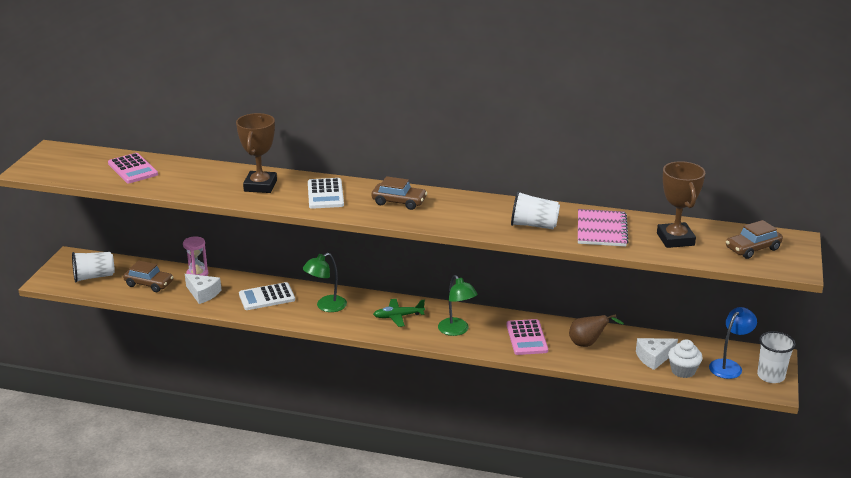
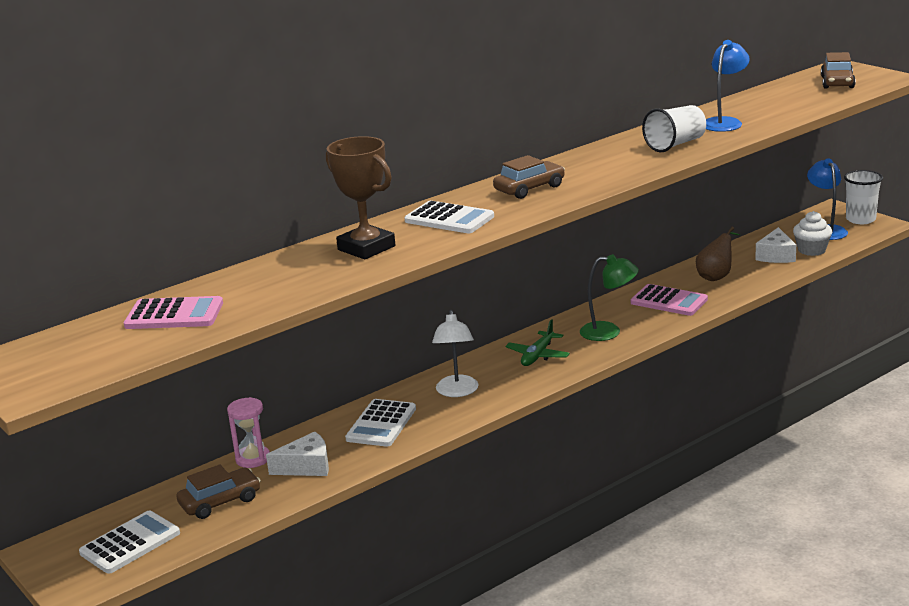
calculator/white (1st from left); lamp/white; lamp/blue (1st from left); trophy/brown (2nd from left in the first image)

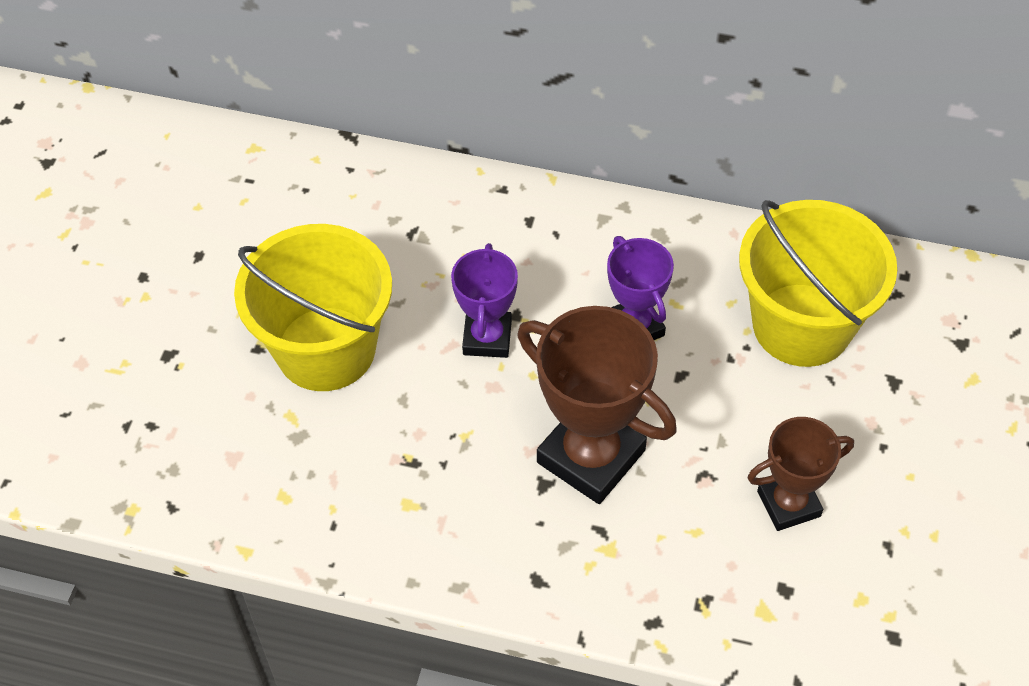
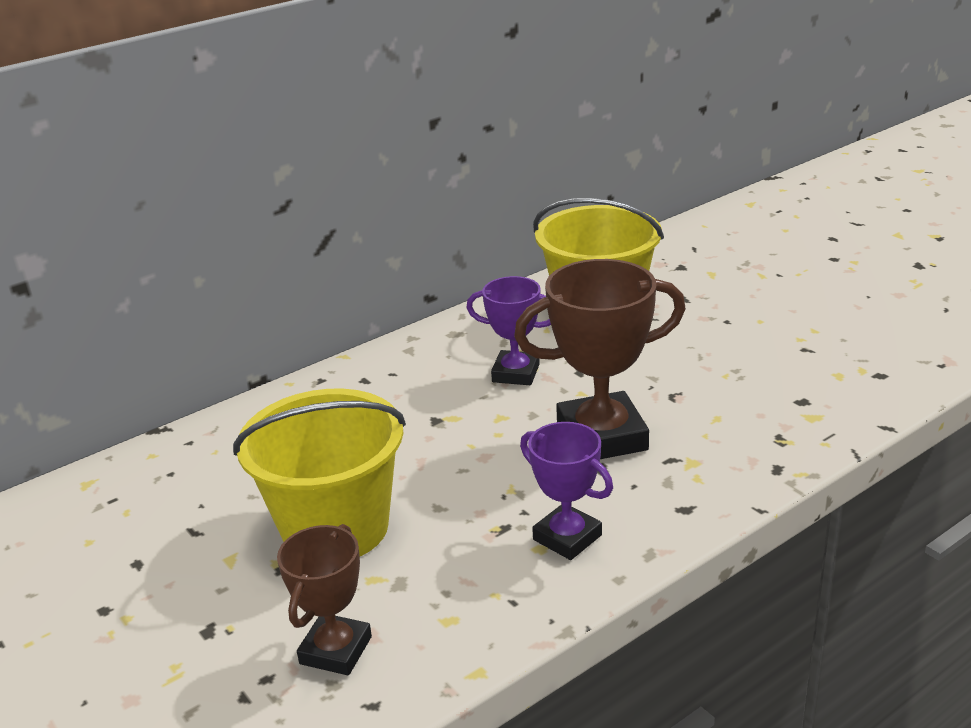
trophy/brown (1st from left); trophy/purple (2nd from left)

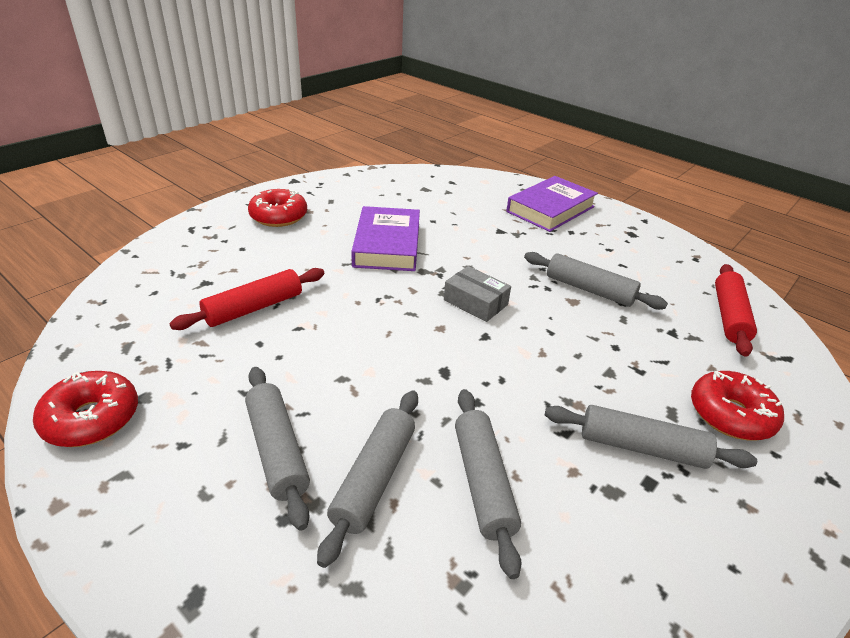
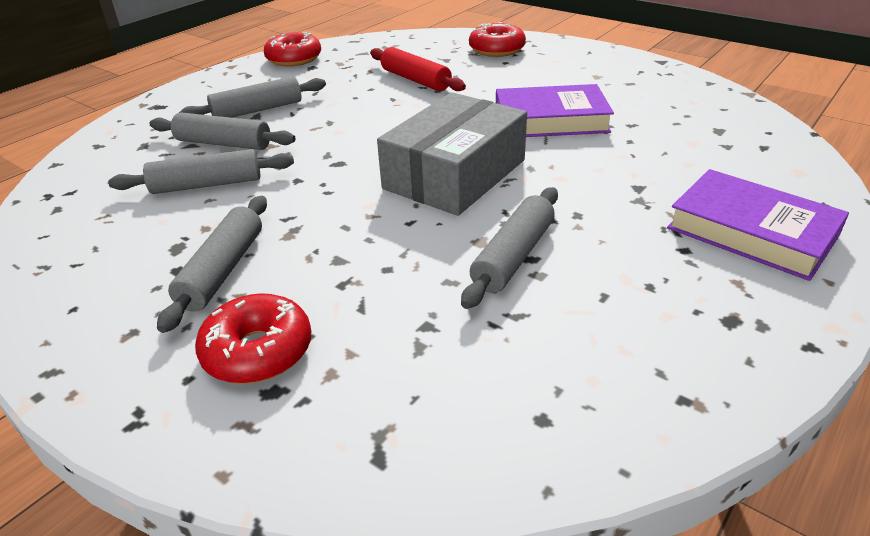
box/grey; donut/red (3rd from left); rolling pin/red (2nd from left in the first image)

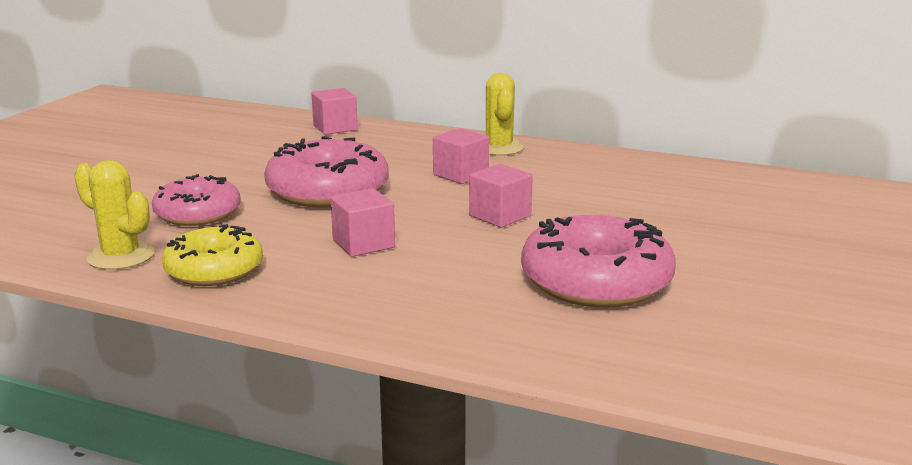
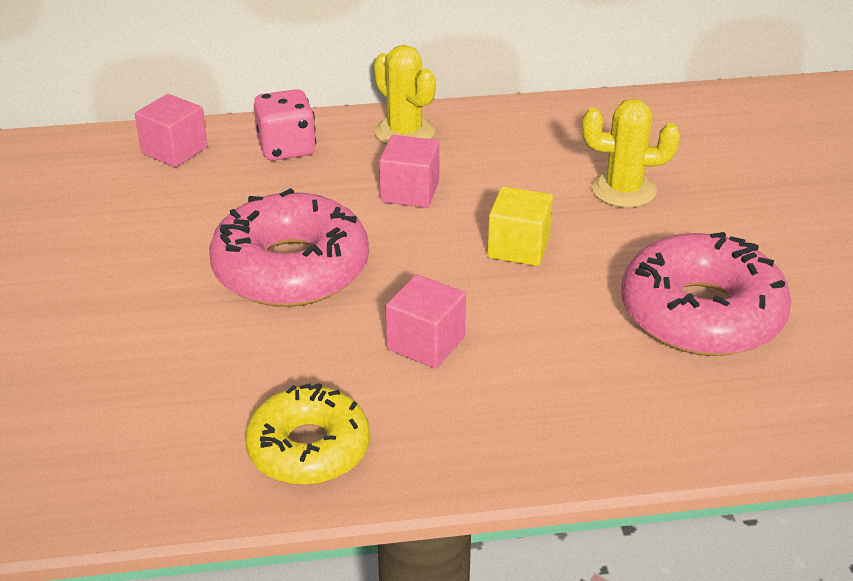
dice/pink; cube/yellow; cactus/yellow (2nd from left); donut/pink (1st from left in the first image)

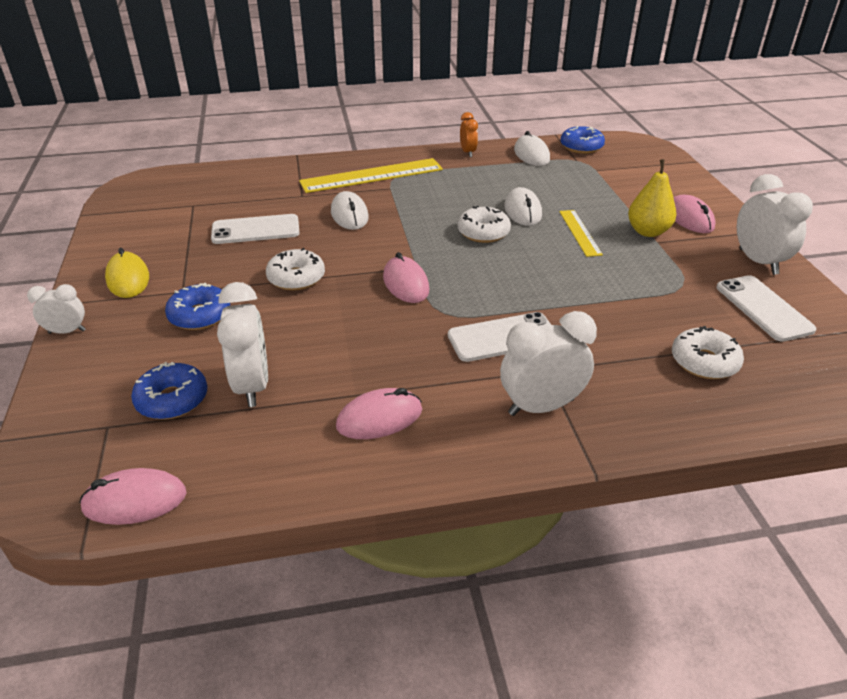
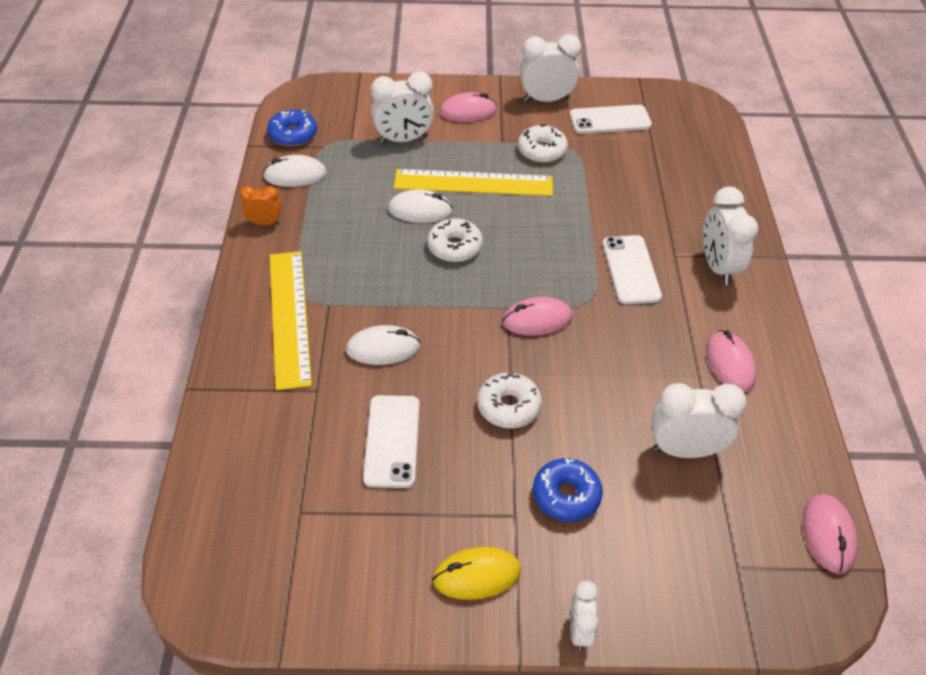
clock/white (1st from left); ruler/yellow (2nd from left); donut/white (3rd from left); donut/blue (1st from left in the first image); pear/yellow

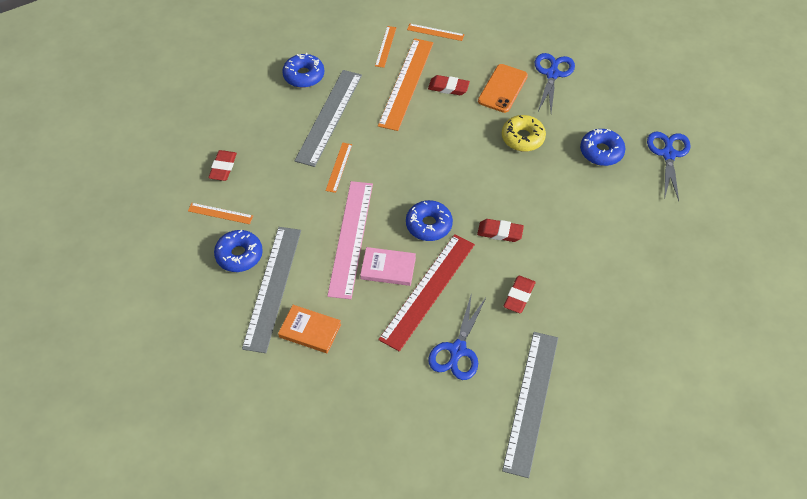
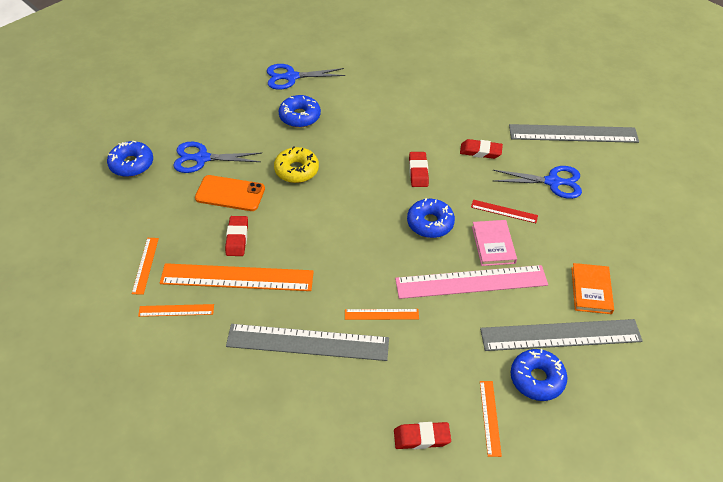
donut/blue (1st from left); ruler/red

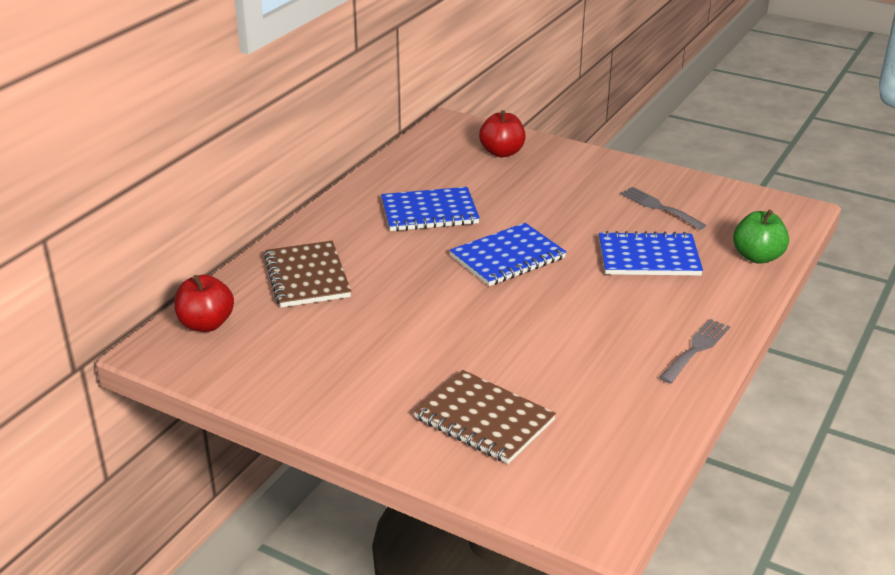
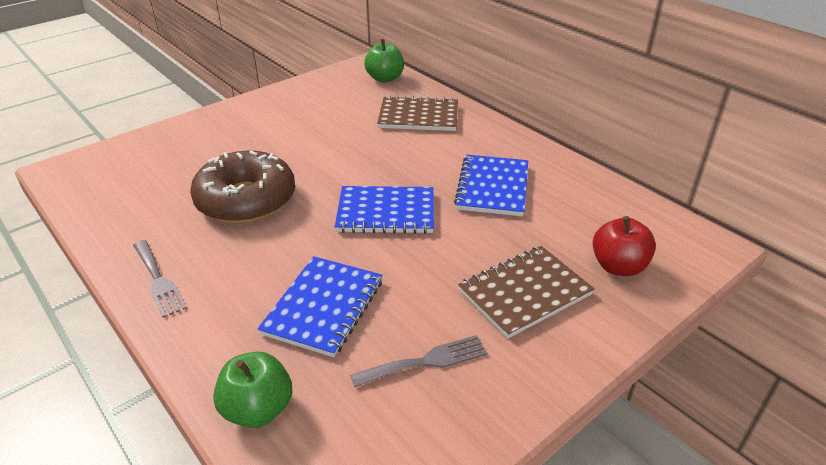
donut/brown; notebook/blue (2nd from left); apple/green (2nd from left); notebook/brown (2nd from left)

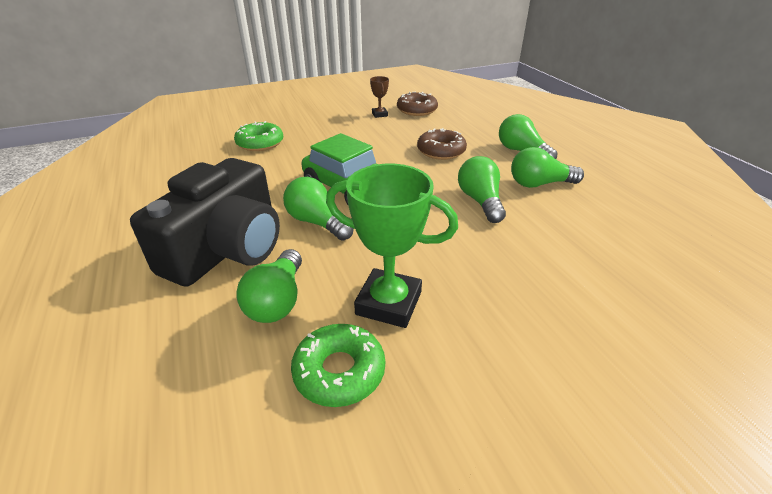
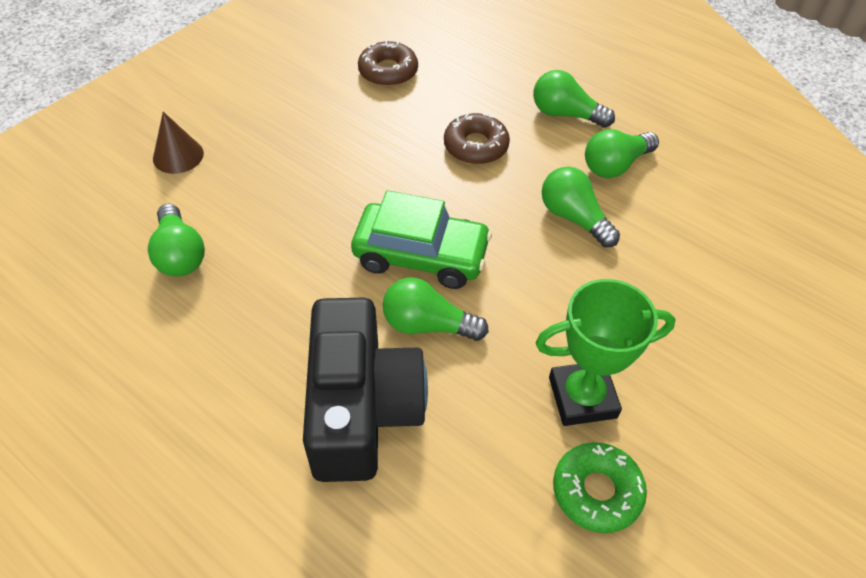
light bulb/green (1st from left); cone/brown; donut/green (1st from left in the first image); trophy/brown

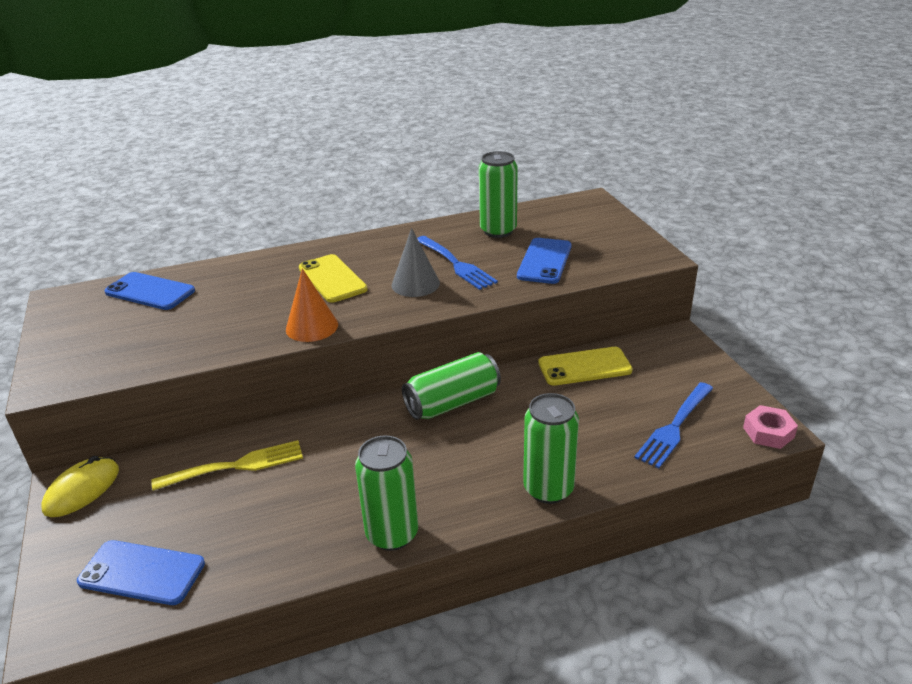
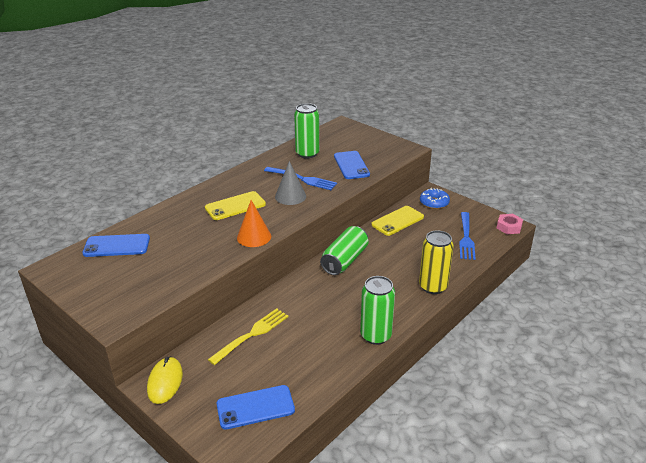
phone/yellow (1st from left); can/yellow; donut/blue

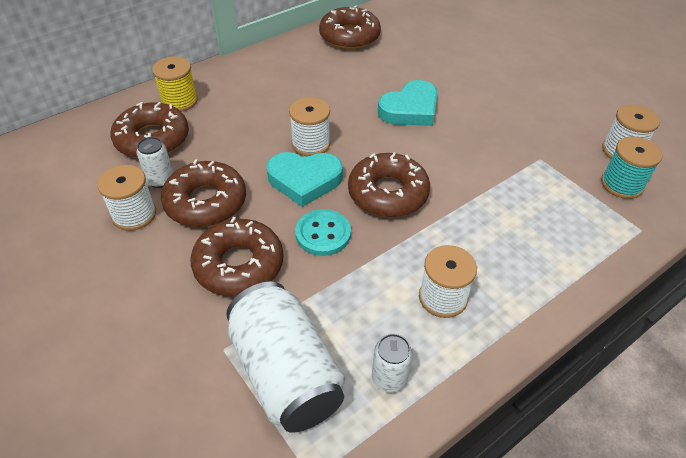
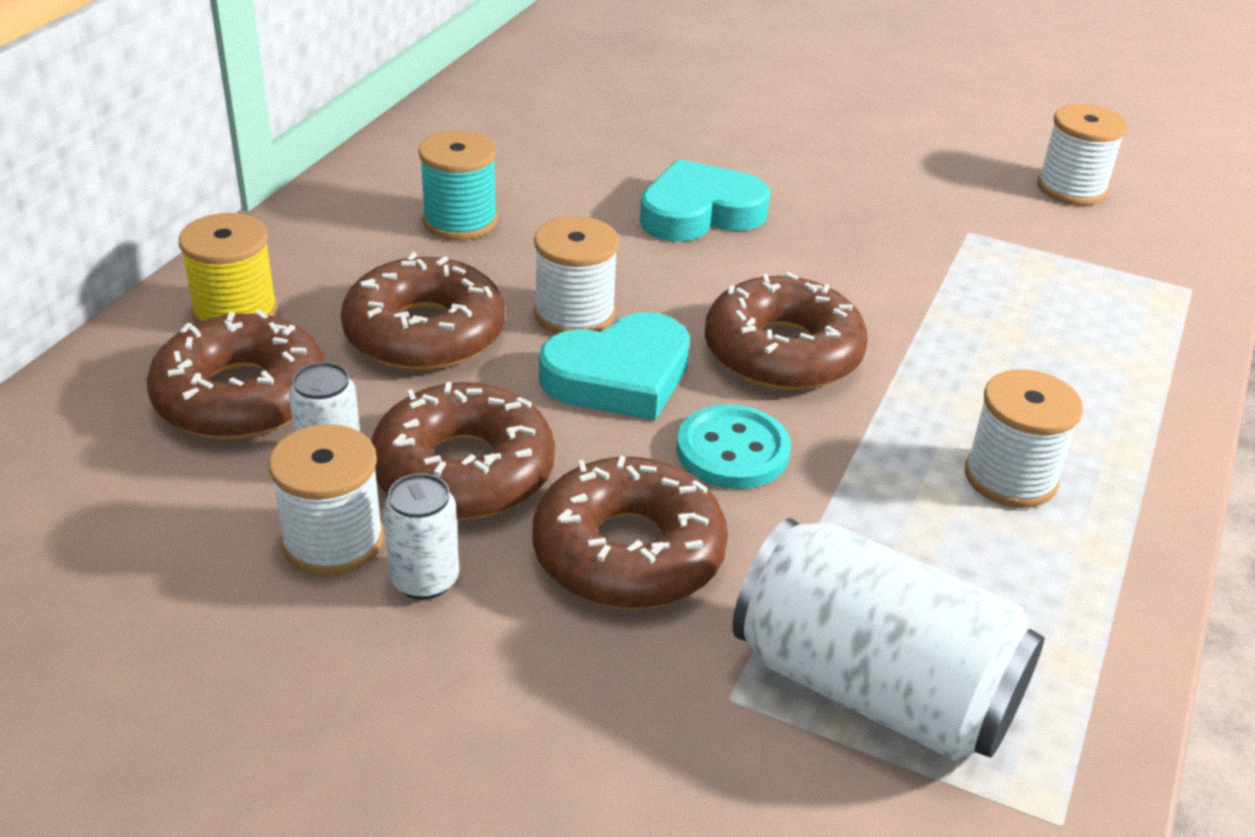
donut/brown (2nd from left); can/white (2nd from left); spool/turquoise; heart/turquoise (2nd from left)

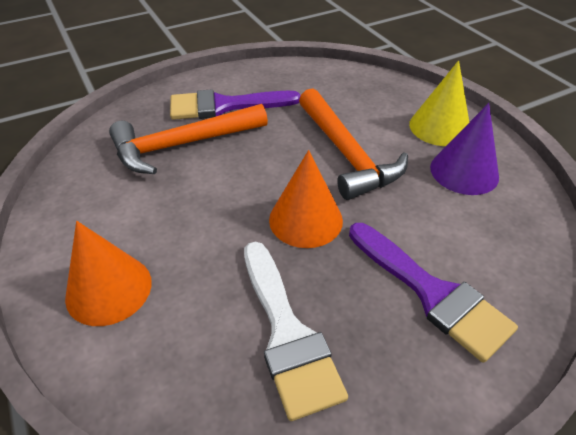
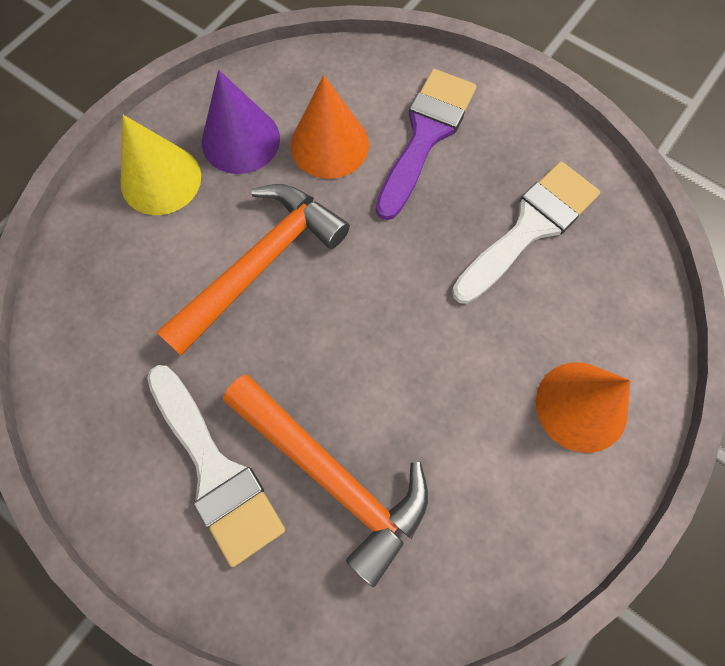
brush/white (1st from left); cone/orange (1st from left)

